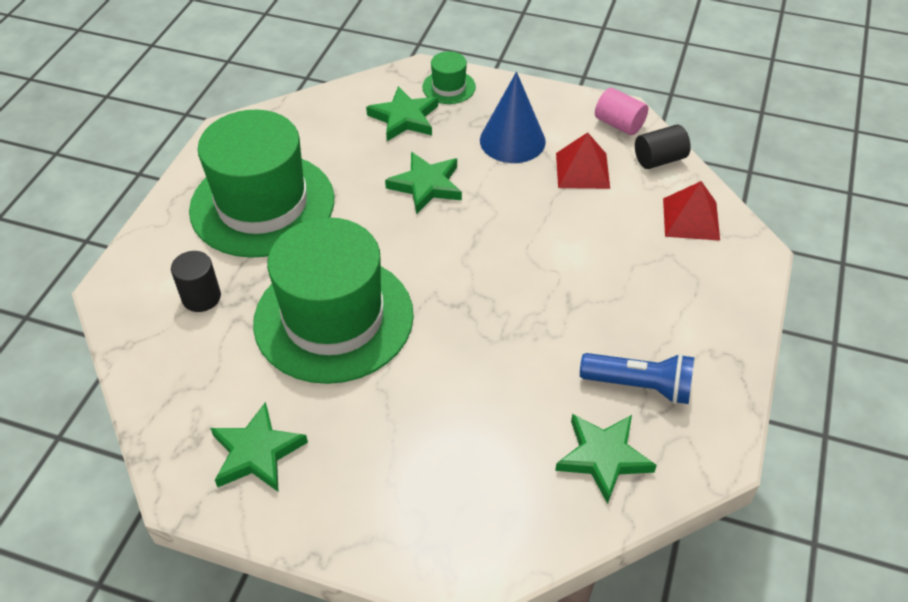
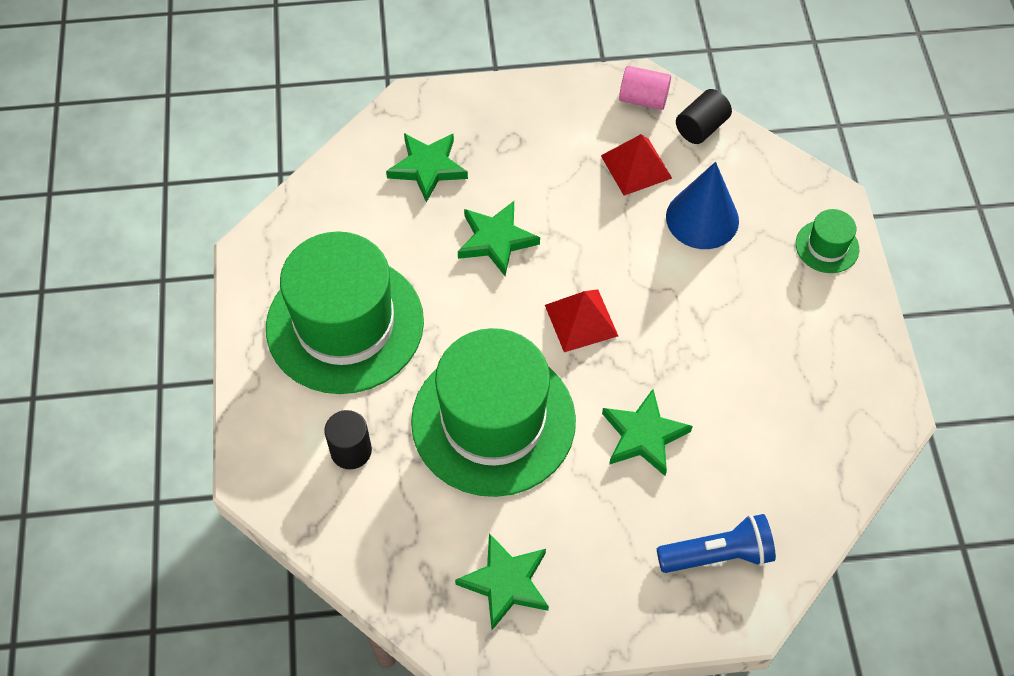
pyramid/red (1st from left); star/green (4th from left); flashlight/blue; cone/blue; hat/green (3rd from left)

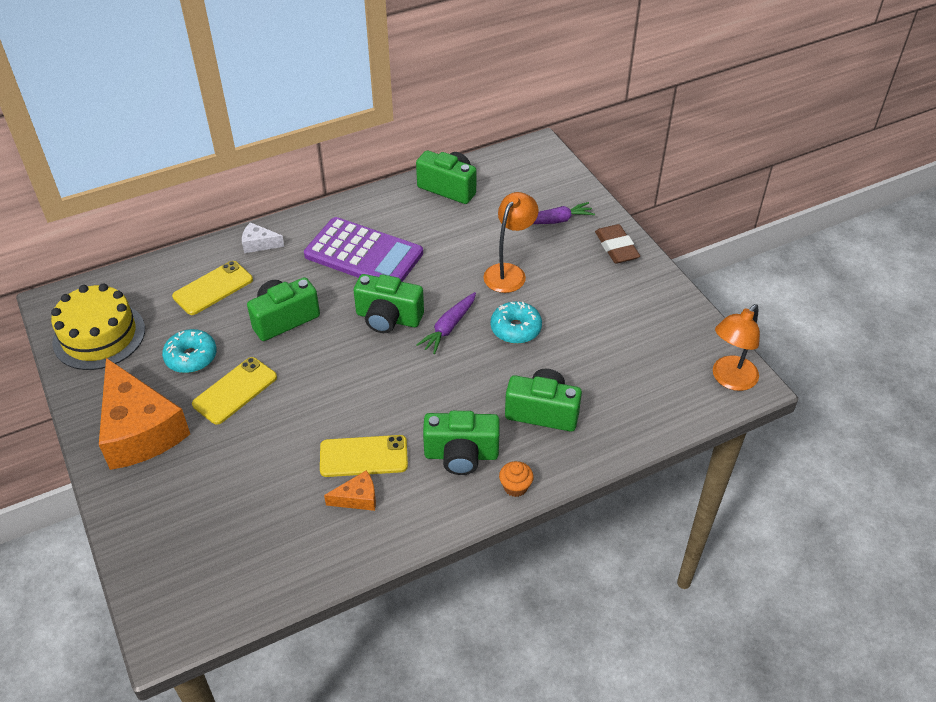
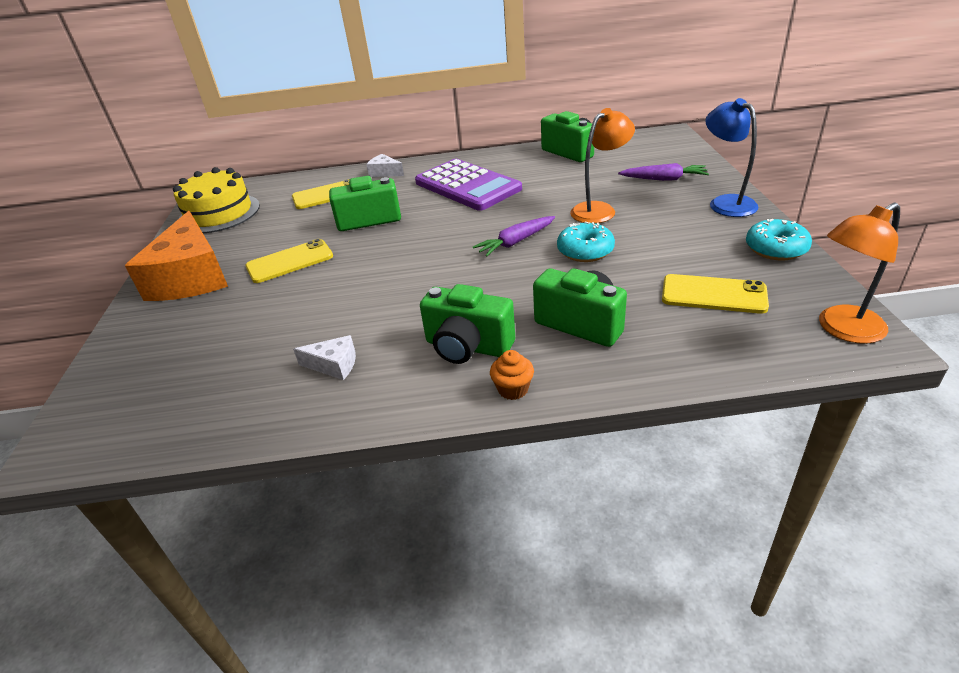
cheese/white (1st from left); phone/yellow (3rd from left); lamp/blue; donut/turquoise (2nd from left); camera/green (2nd from left in the first image)

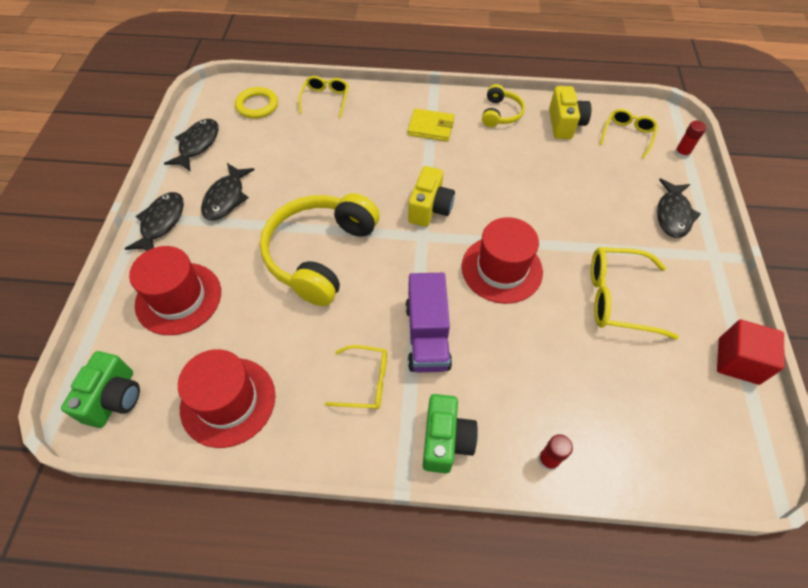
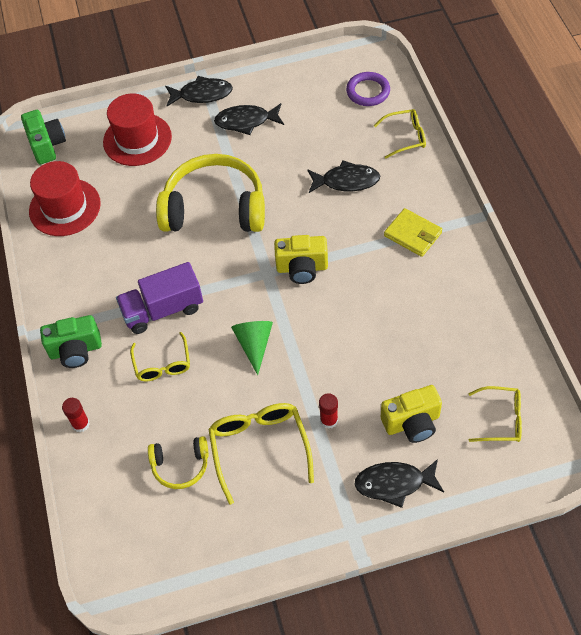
camera/green (1st from left); glasses/yellow (1st from left); headphones/yellow (1st from left); cone/green; fish/black (3rd from left); glue stick/red (2nd from left); ring/purple; camera/yellow (2nd from left); wallet/yellow; cube/red

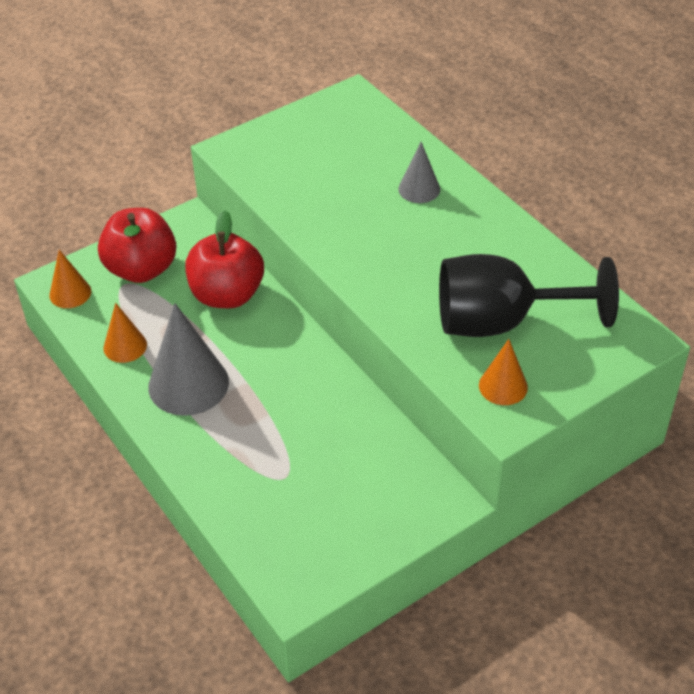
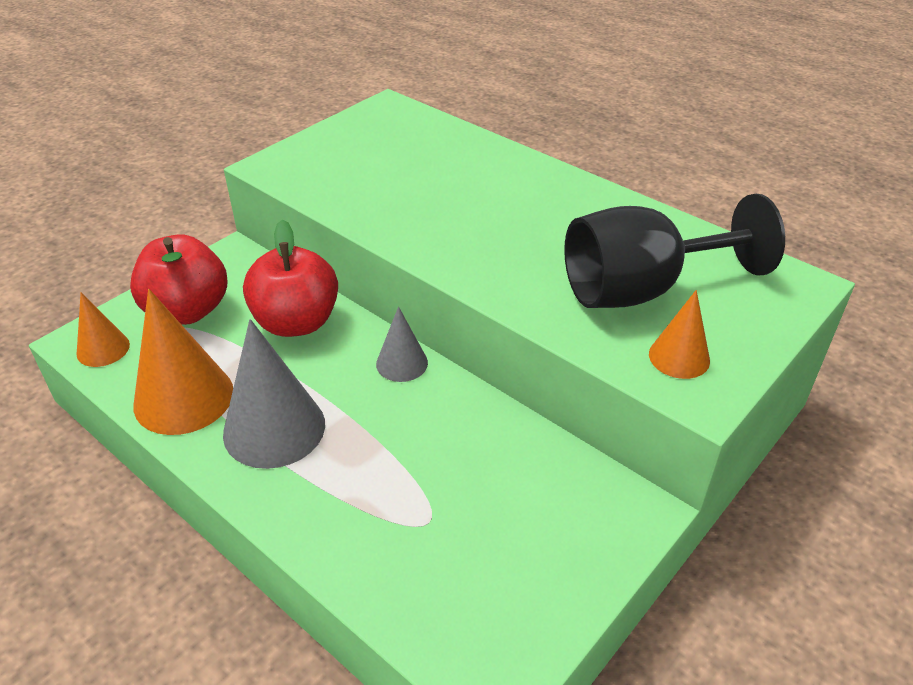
cone/orange (2nd from left); cone/grey (2nd from left)

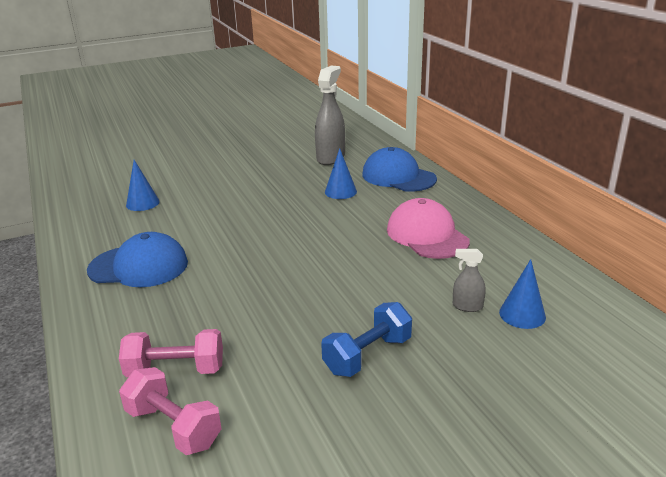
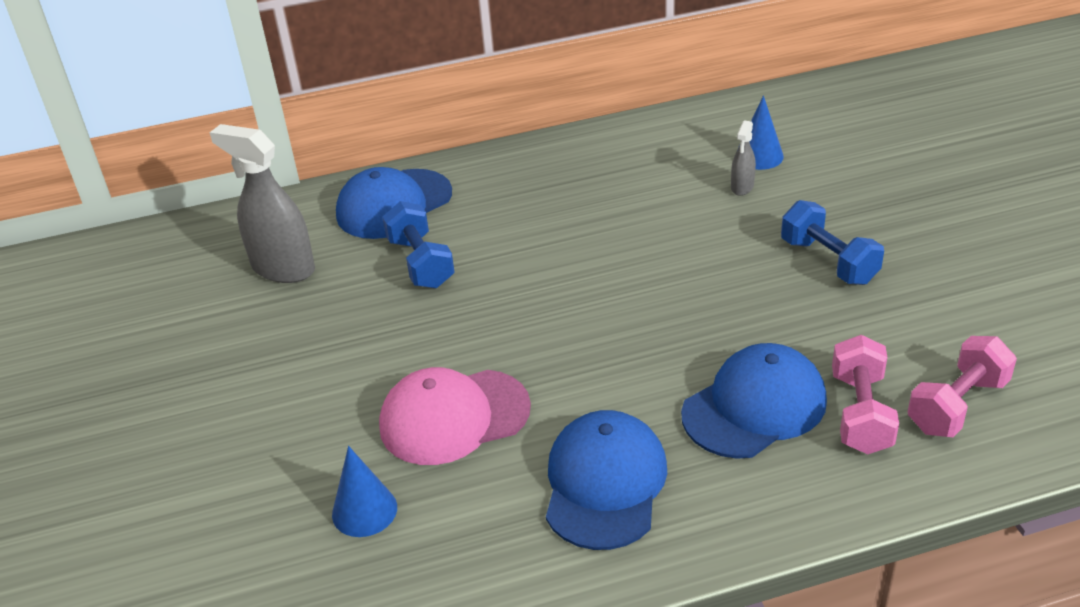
cap/pink; dumbbell/blue (1st from left); cap/blue (3rd from left)

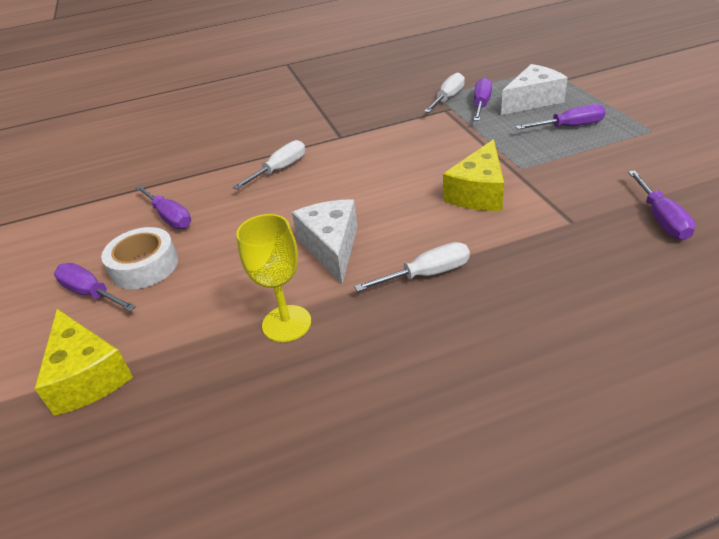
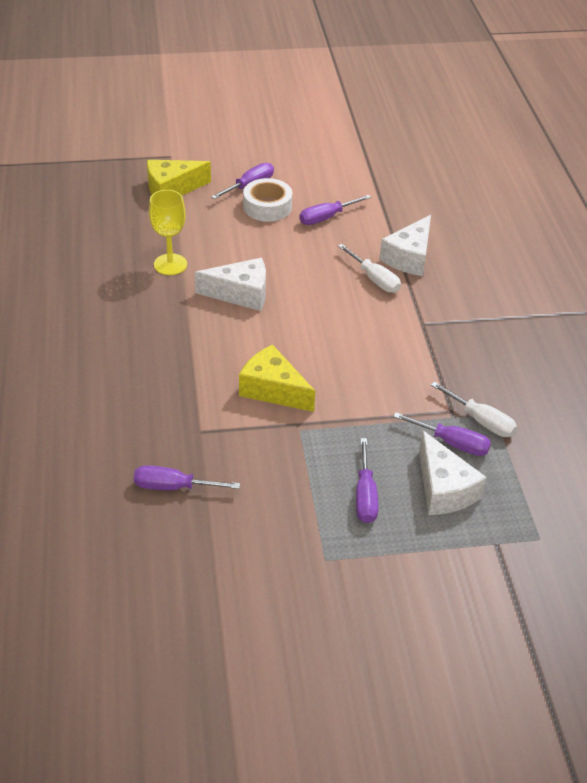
cheese/white (2nd from left); screwdriver/white (2nd from left in the first image)

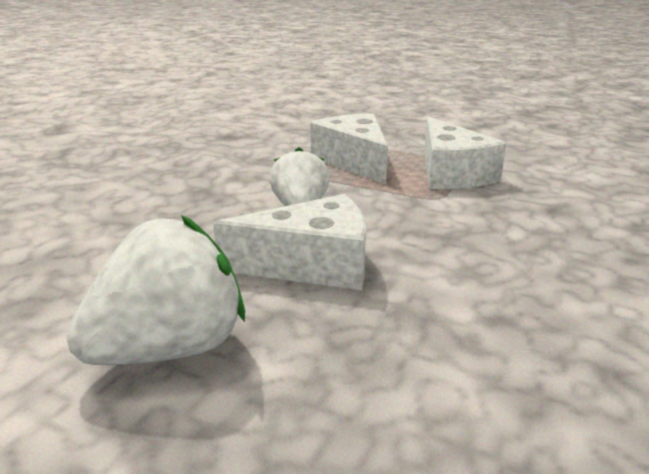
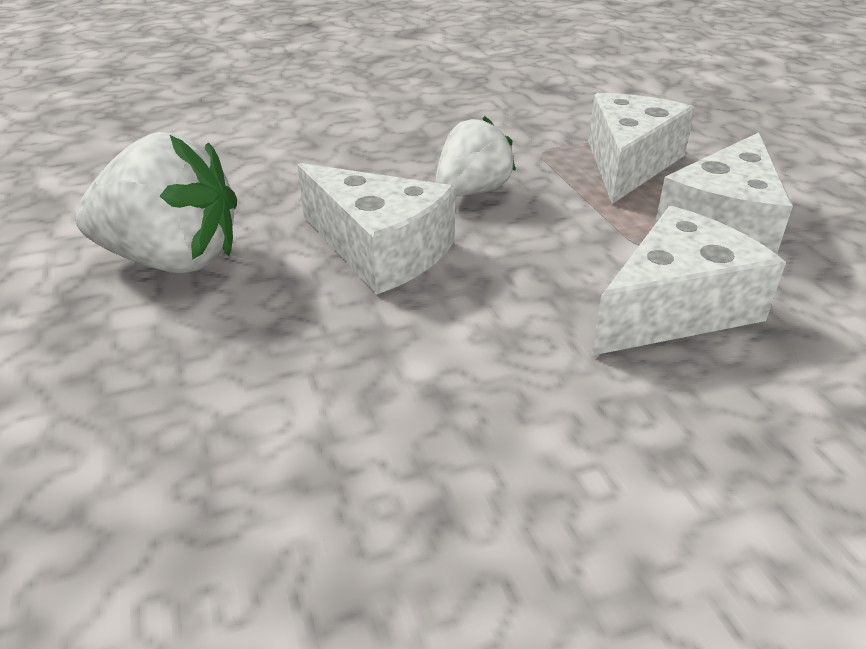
cheese/white (3rd from left)

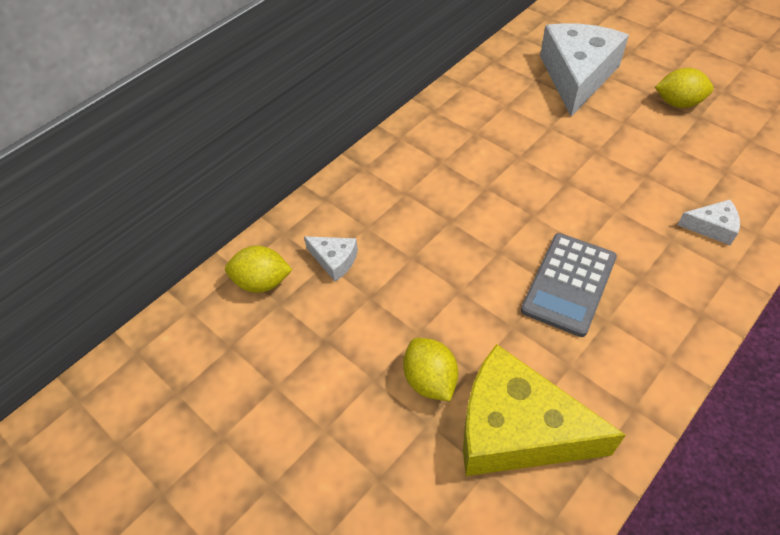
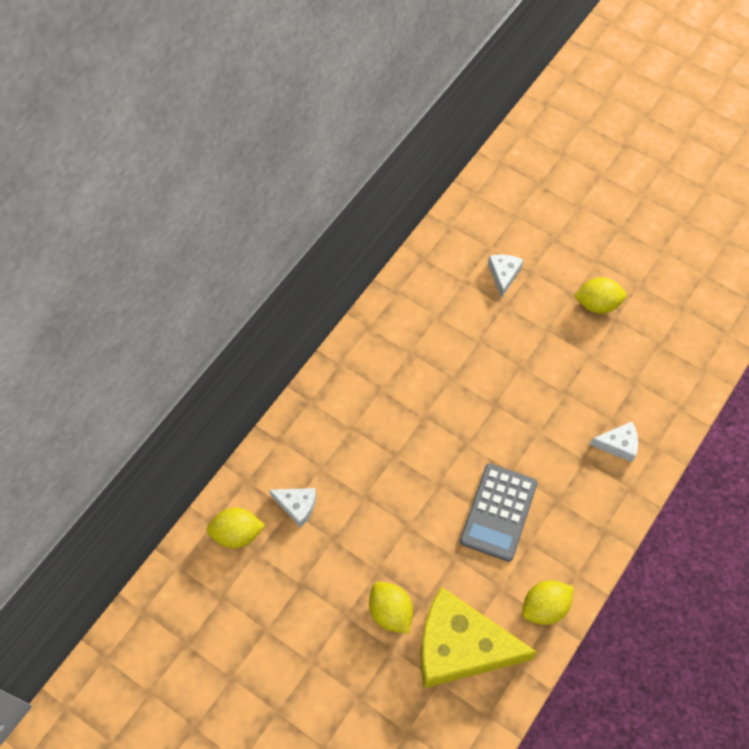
cheese/white (2nd from left); lemon/yellow (3rd from left)

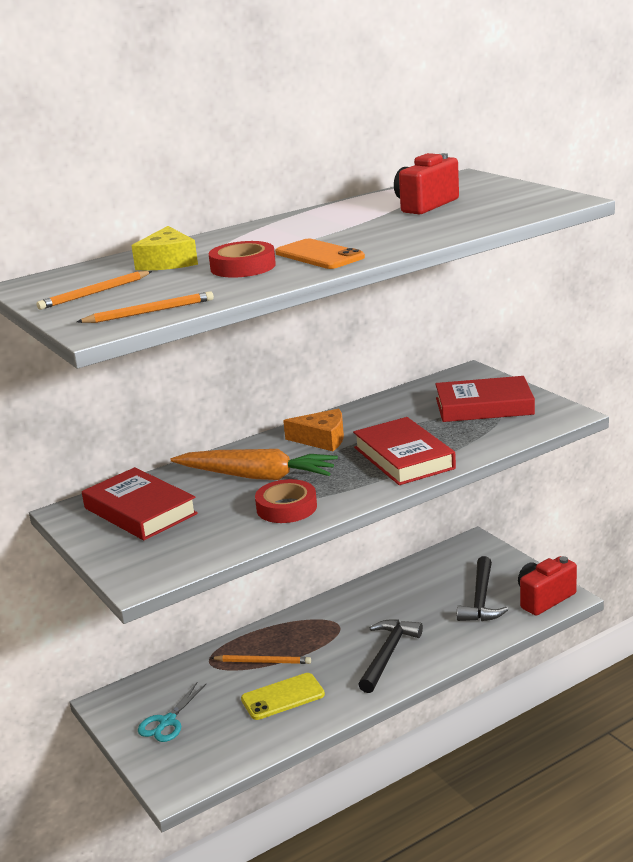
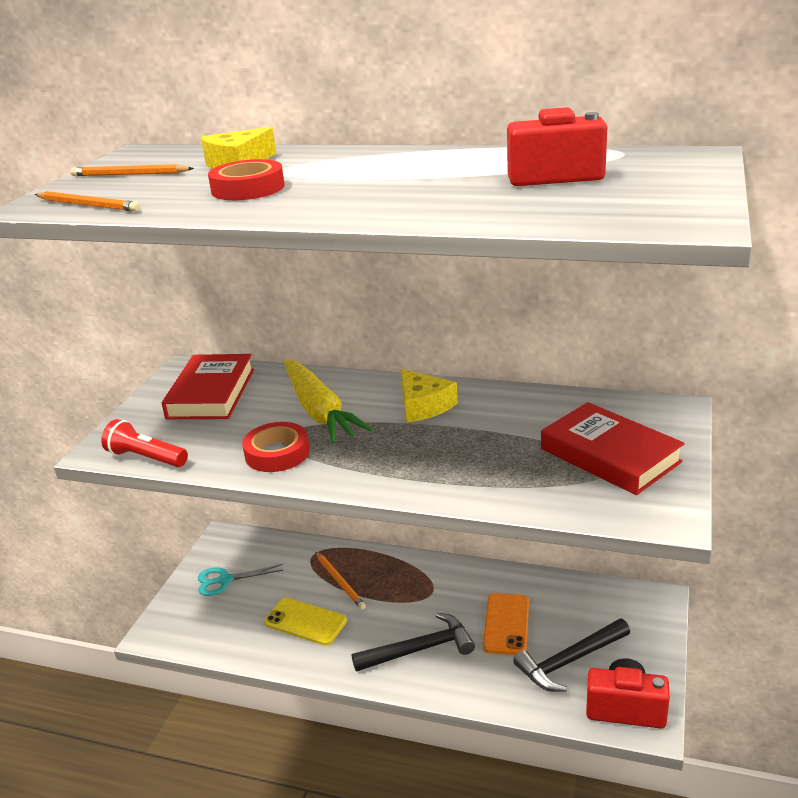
flashlight/red; carrot/yellow; cheese/yellow (2nd from left); phone/orange; book/red (2nd from left in the first image)

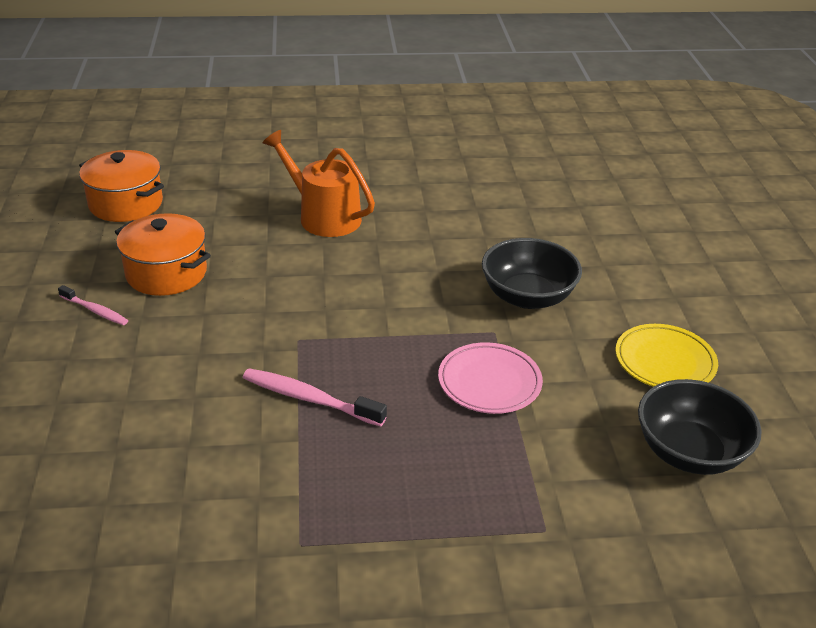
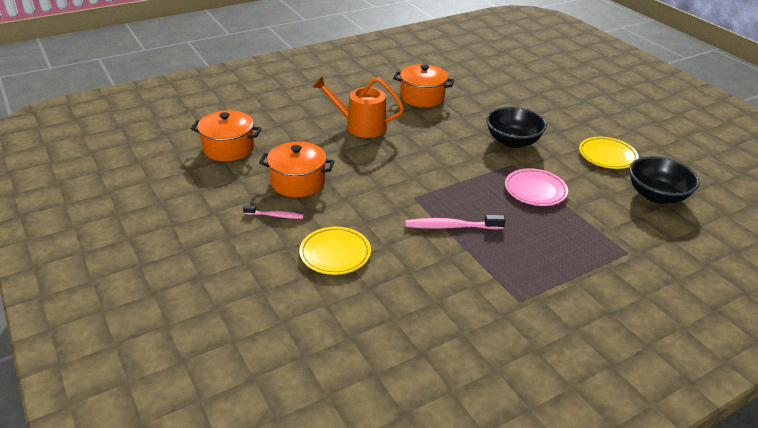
plate/yellow (1st from left); pot/orange (3rd from left)

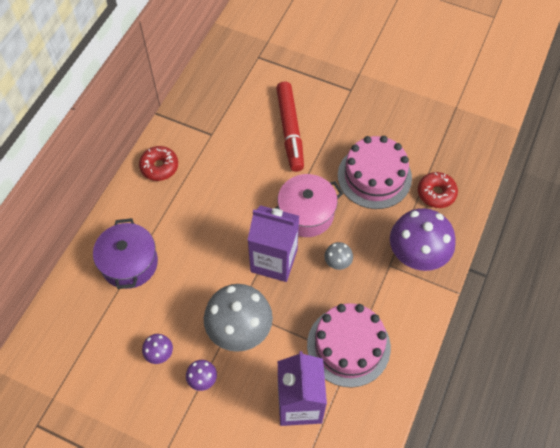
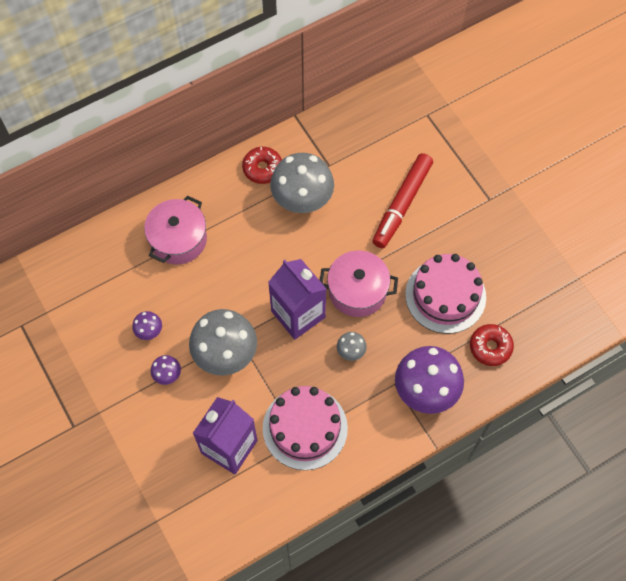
pot/pink (1st from left); mushroom/grey (2nd from left)

